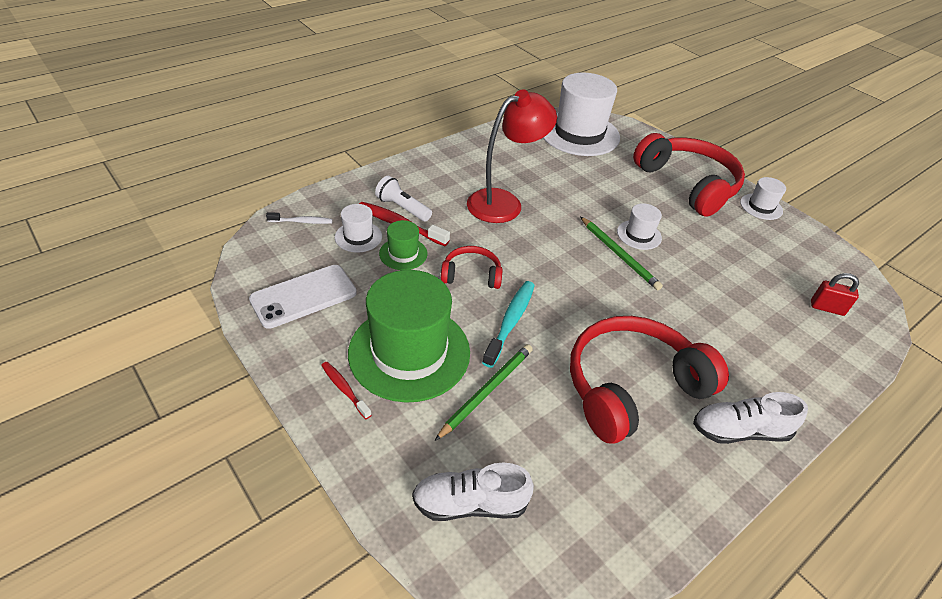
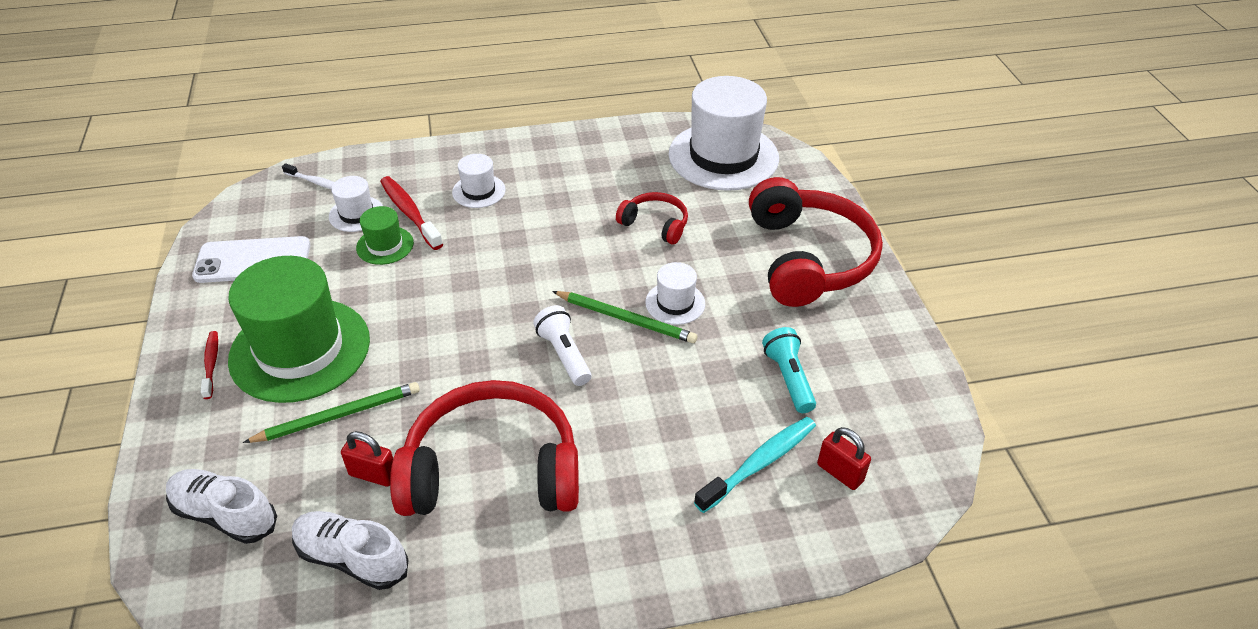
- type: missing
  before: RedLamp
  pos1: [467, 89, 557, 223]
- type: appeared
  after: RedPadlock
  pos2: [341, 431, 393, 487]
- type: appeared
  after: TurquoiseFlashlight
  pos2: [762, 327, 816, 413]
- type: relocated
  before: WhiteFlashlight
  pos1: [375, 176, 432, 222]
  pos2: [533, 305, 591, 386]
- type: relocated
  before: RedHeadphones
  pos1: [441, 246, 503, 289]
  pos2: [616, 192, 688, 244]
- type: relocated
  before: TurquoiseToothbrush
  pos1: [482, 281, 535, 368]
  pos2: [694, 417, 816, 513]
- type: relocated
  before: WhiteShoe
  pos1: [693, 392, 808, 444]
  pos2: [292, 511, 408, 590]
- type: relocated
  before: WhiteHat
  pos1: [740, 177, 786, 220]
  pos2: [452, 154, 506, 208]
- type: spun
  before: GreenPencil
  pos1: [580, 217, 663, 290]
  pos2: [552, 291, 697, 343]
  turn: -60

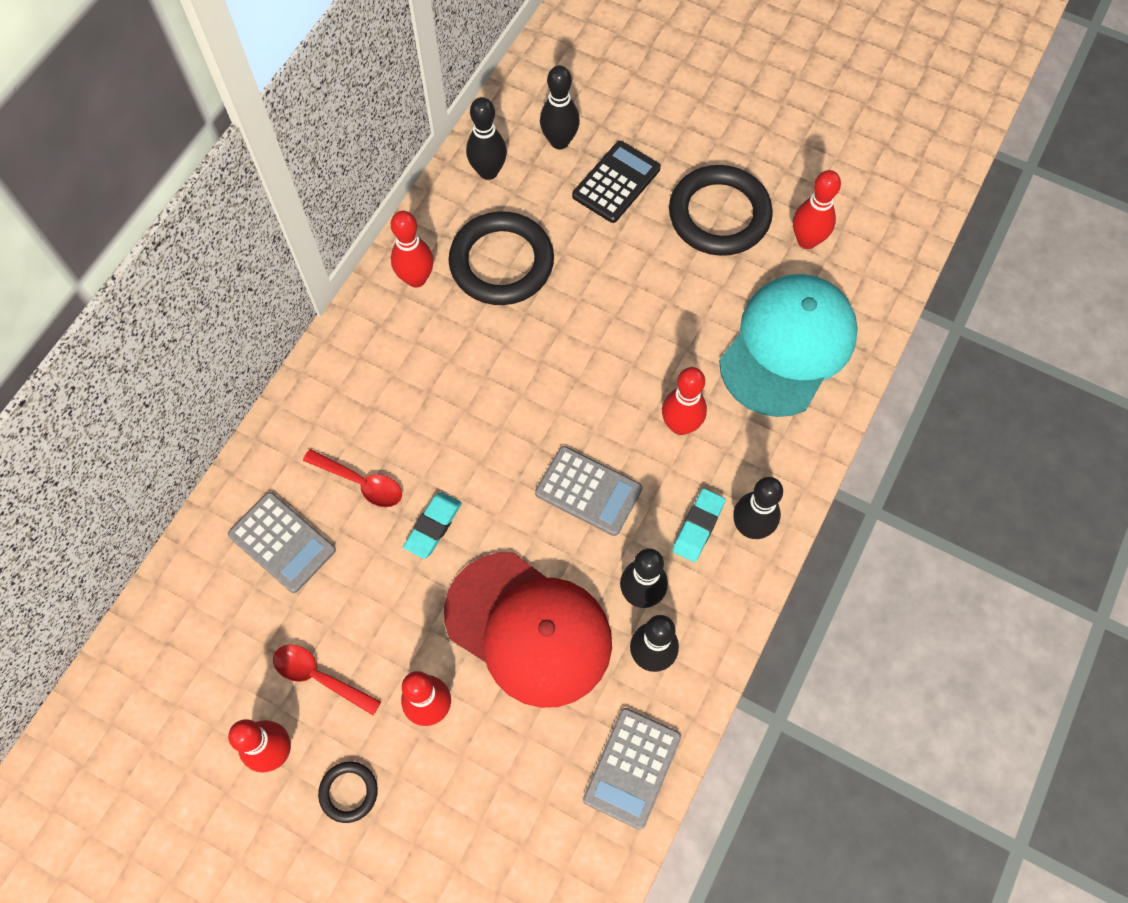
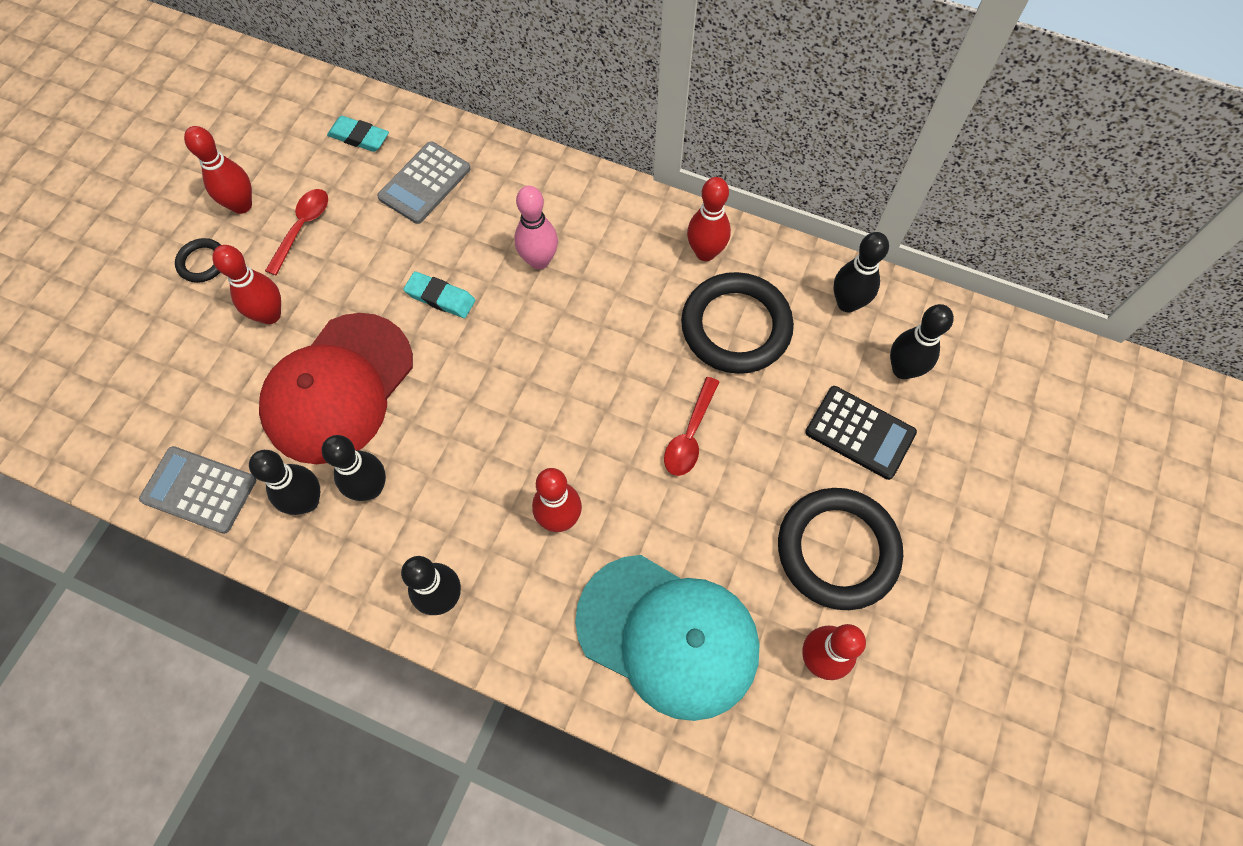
- type: missing
  before: GreyCalculator
  pos1: [535, 446, 642, 536]
- type: appeared
  after: PinkBowlingPin
  pos2: [514, 186, 558, 269]
- type: relocated
  before: RedSpoon
  pos1: [303, 449, 402, 507]
  pos2: [664, 377, 719, 476]
- type: relocated
  before: TurquoiseEraser
  pos1: [672, 488, 725, 562]
  pos2: [327, 116, 389, 152]

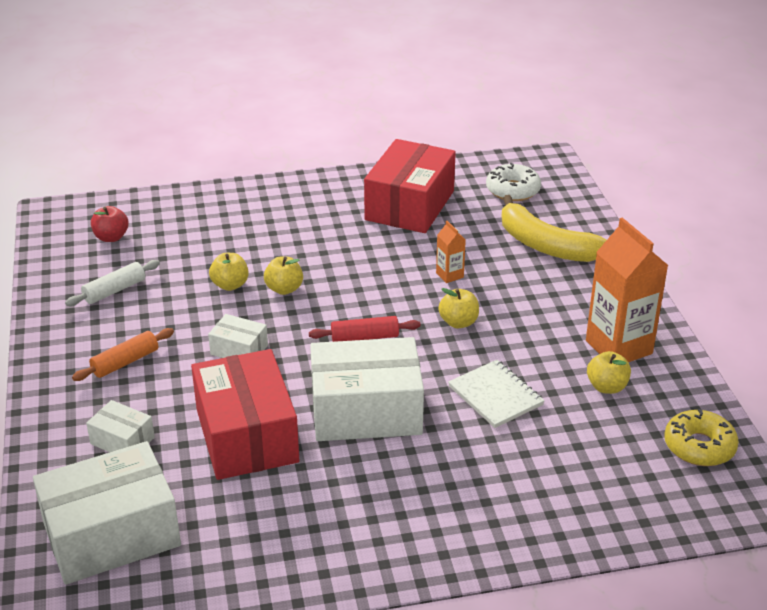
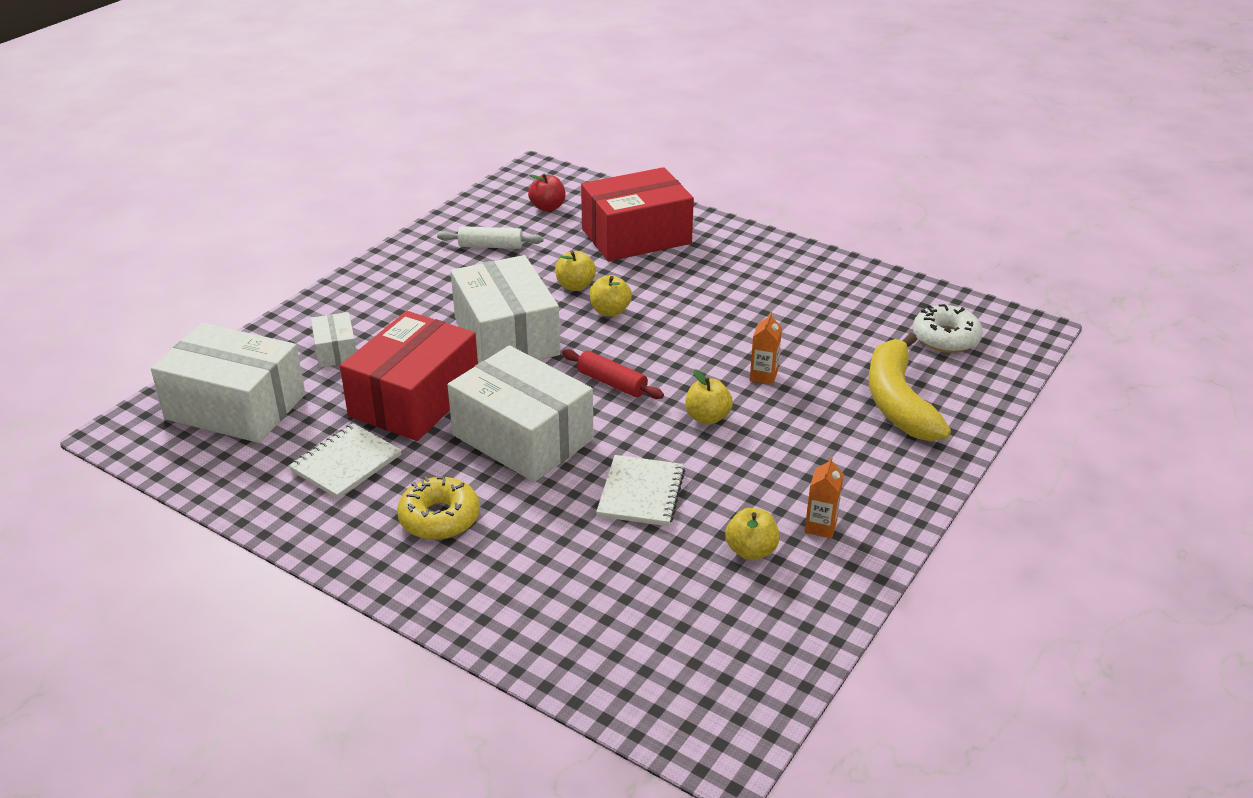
- type: missing
  before: OrangeRollingPin
  pos1: [72, 328, 174, 381]
- type: appeared
  after: WhiteNotebook
  pos2: [289, 423, 402, 499]
- type: relocated
  before: RedBox
  pos1: [364, 139, 456, 233]
  pos2: [581, 167, 694, 261]
- type: relocated
  before: YellowDonut
  pos1: [664, 409, 739, 466]
  pos2: [397, 476, 480, 540]
- type: size
  before: WhiteBox
  pos1: [208, 314, 268, 358]
  pos2: [451, 255, 560, 363]
  scale: 2.11
- type: size
  before: OrangeCarton
  pos1: [586, 218, 669, 362]
  pos2: [805, 457, 844, 539]
  scale: 0.46

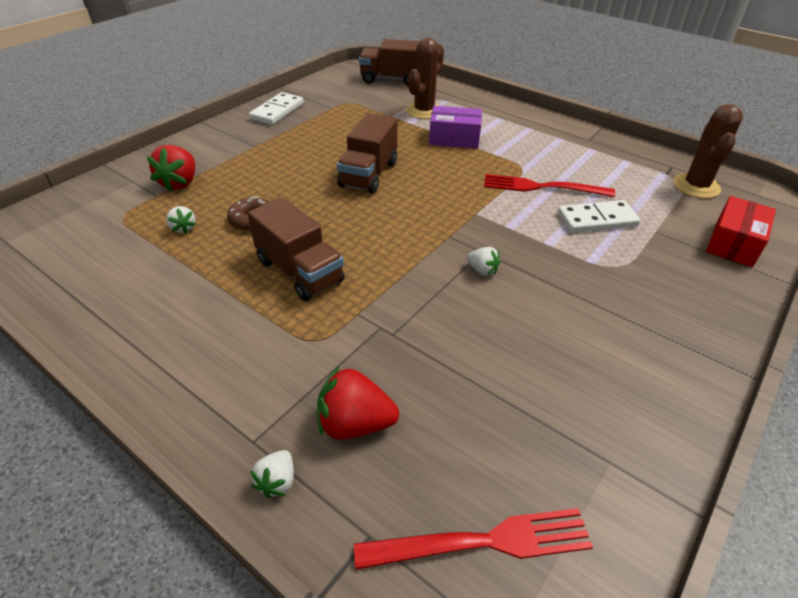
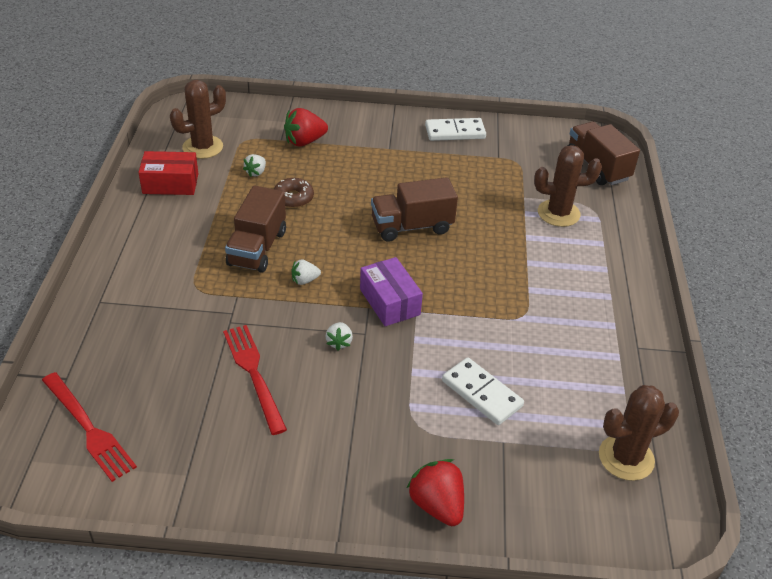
- type: appeared
  after: BrownCactus
  pos2: [170, 80, 226, 159]
- type: relocated
  before: WhiteStrawberry
  pos1: [250, 450, 294, 498]
  pos2: [291, 259, 321, 285]
- type: relocated
  before: RedStrawberry
  pos1: [317, 366, 399, 440]
  pos2: [407, 459, 464, 526]
- type: relocated
  before: PurpleBox
  pos1: [429, 106, 482, 149]
  pos2: [360, 257, 423, 326]
- type: relocated
  before: RedFork
  pos1: [484, 174, 615, 197]
  pos2: [223, 325, 287, 435]
- type: relocated
  before: RedBox
  pos1: [706, 196, 776, 267]
  pos2: [138, 151, 198, 195]

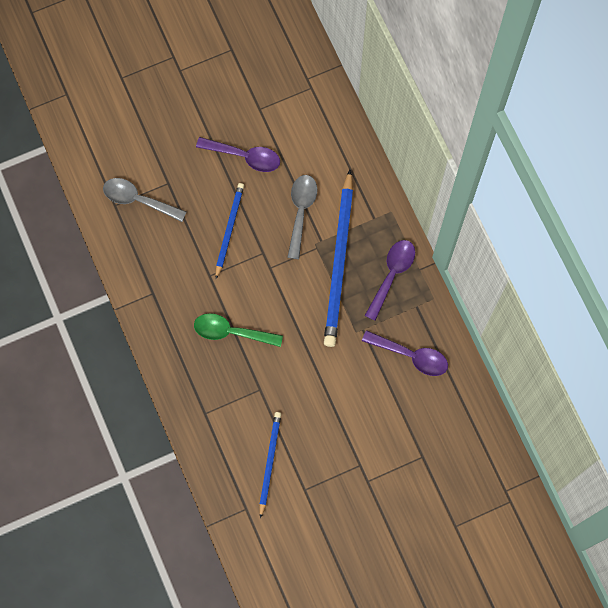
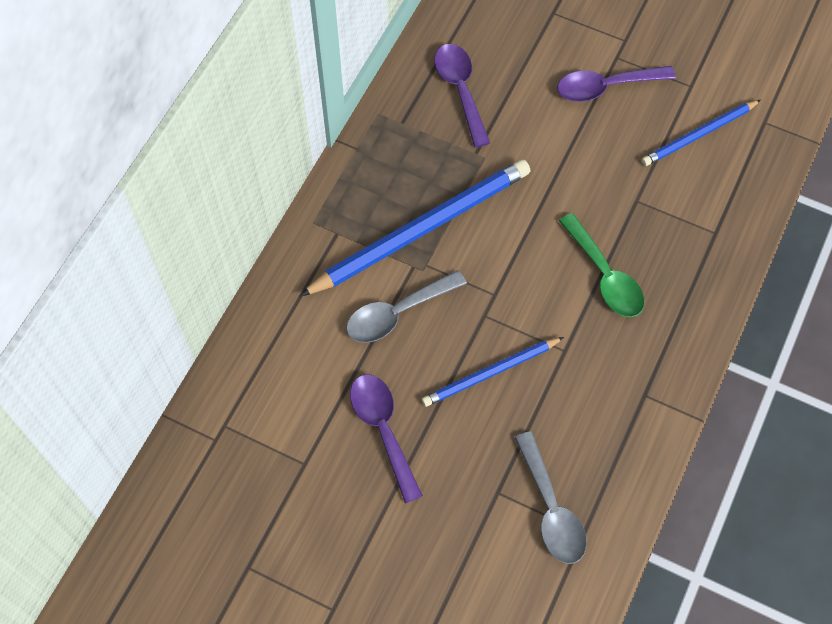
- type: relocated
  before: PurpleSpoon
  pos1: [365, 240, 415, 321]
  pos2: [557, 66, 676, 102]

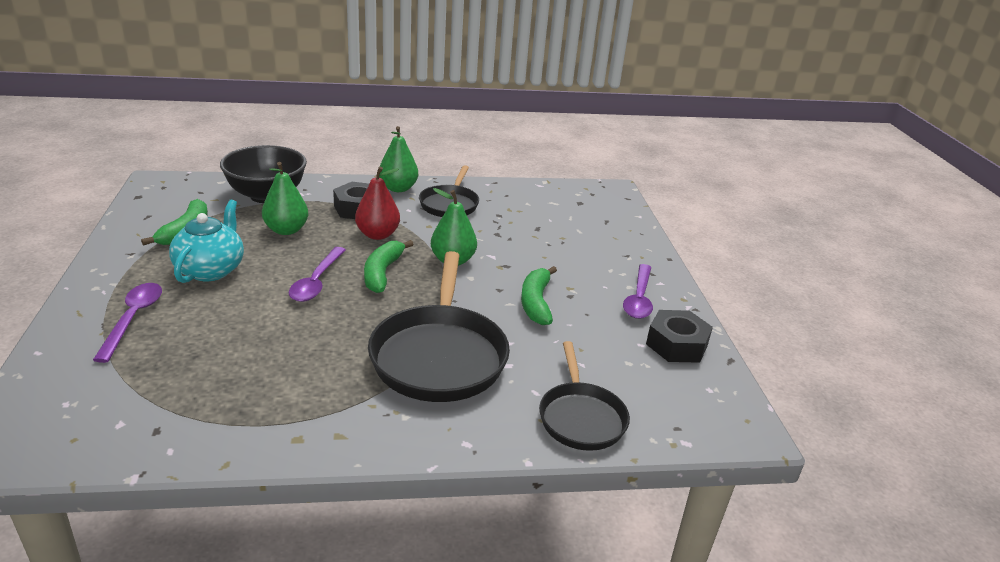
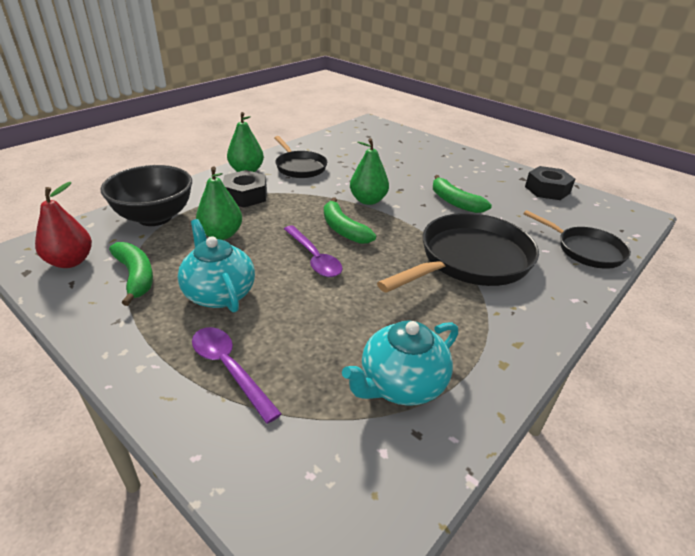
- type: missing
  before: PurpleSpoon
  pos1: [623, 264, 653, 319]
- type: appeared
  after: TurquoiseTeapot
  pos2: [342, 320, 458, 406]
- type: relocated
  before: RedPear
  pos1: [355, 167, 400, 240]
  pos2: [35, 182, 92, 268]
- type: spun
  before: BlackPan
  pos1: [368, 251, 510, 402]
  pos2: [377, 213, 539, 293]
  turn: -90

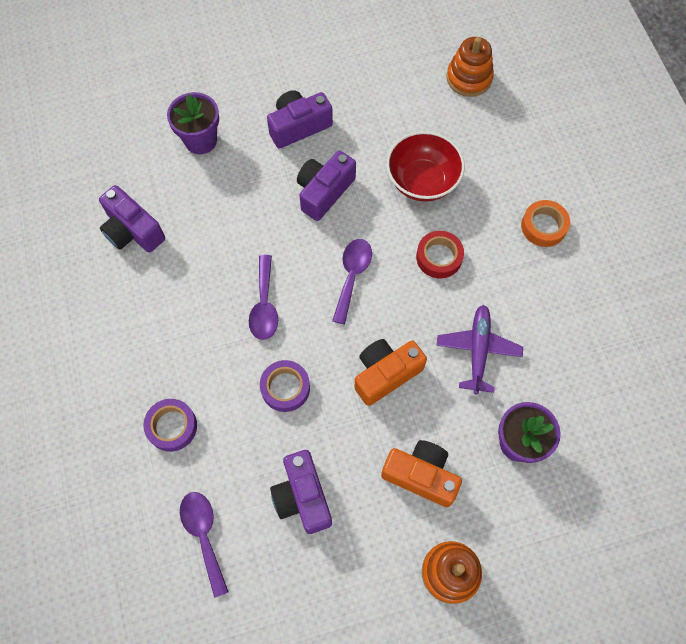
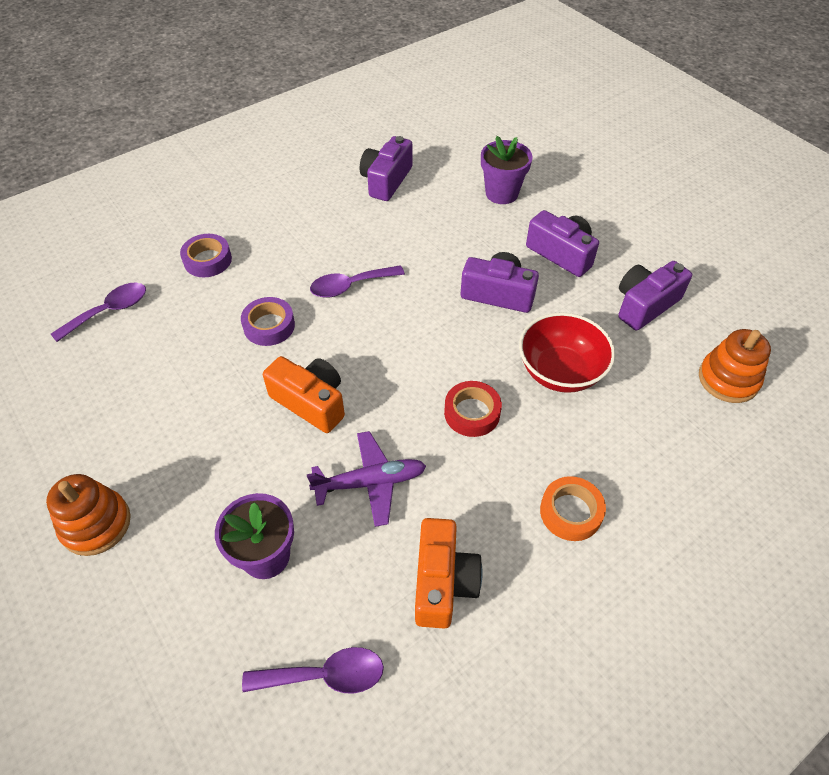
- type: relocated
  before: PurpleCamera
  pos1: [270, 450, 332, 534]
  pos2: [618, 261, 692, 330]
- type: relocated
  before: PurpleSpoon
  pos1: [332, 239, 372, 324]
  pos2: [242, 647, 384, 694]
- type: relocated
  before: OrangeCamera
  pos1: [381, 440, 462, 507]
  pos2: [415, 518, 483, 629]

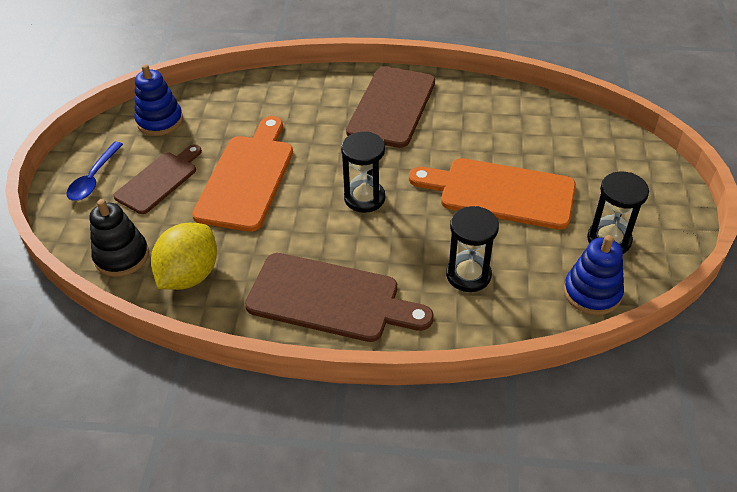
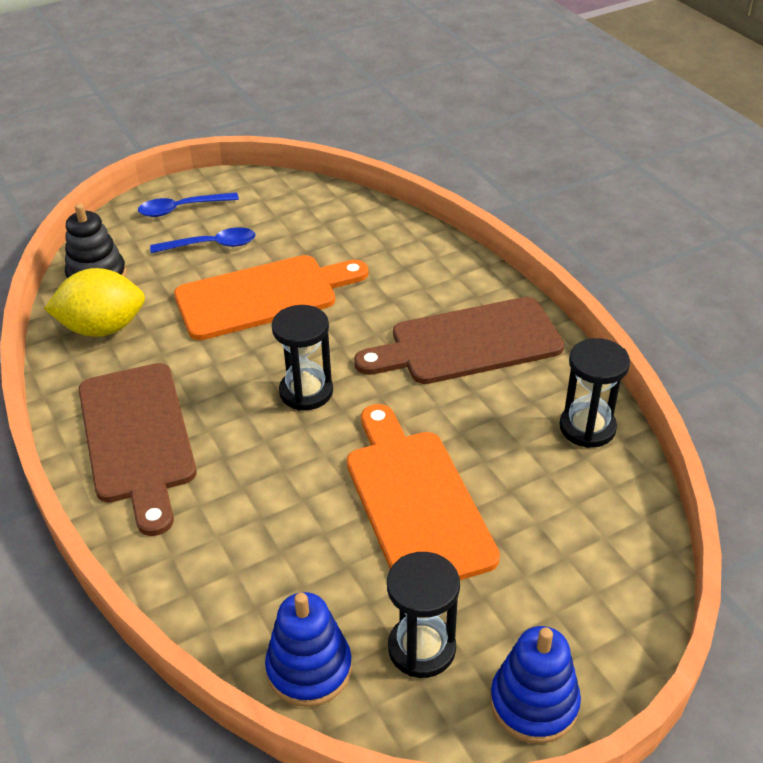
- type: relocated
  before: BlueStackingToy
  pos1: [135, 64, 183, 136]
  pos2: [490, 626, 581, 744]
- type: relocated
  before: BlackHourglass
  pos1: [446, 206, 499, 292]
  pos2: [559, 338, 630, 448]
- type: exchanged
  before: BrownCuttingBoard
  after: BlueSpoon
  pos1: [113, 145, 202, 214]
  pos2: [150, 227, 256, 253]

